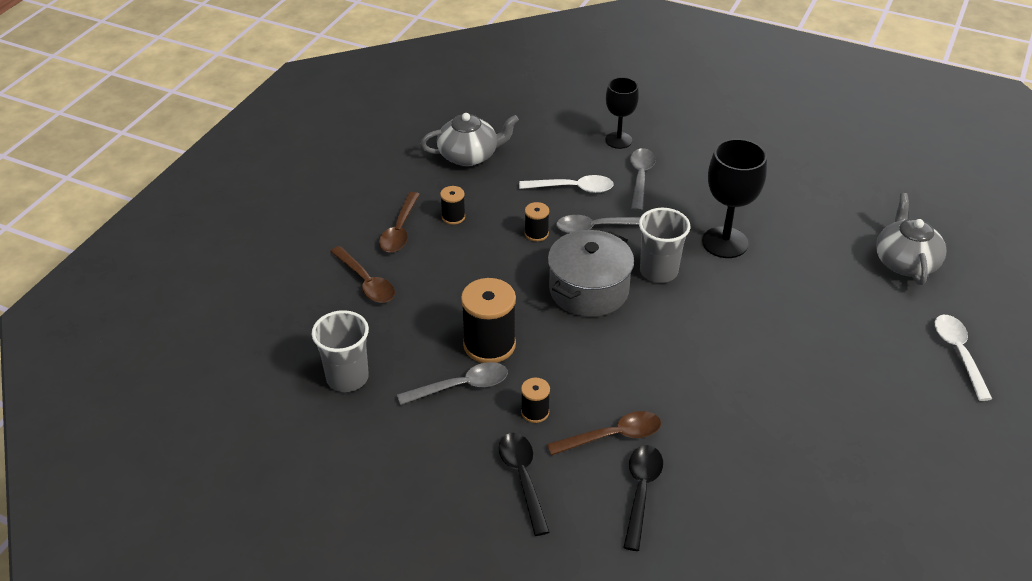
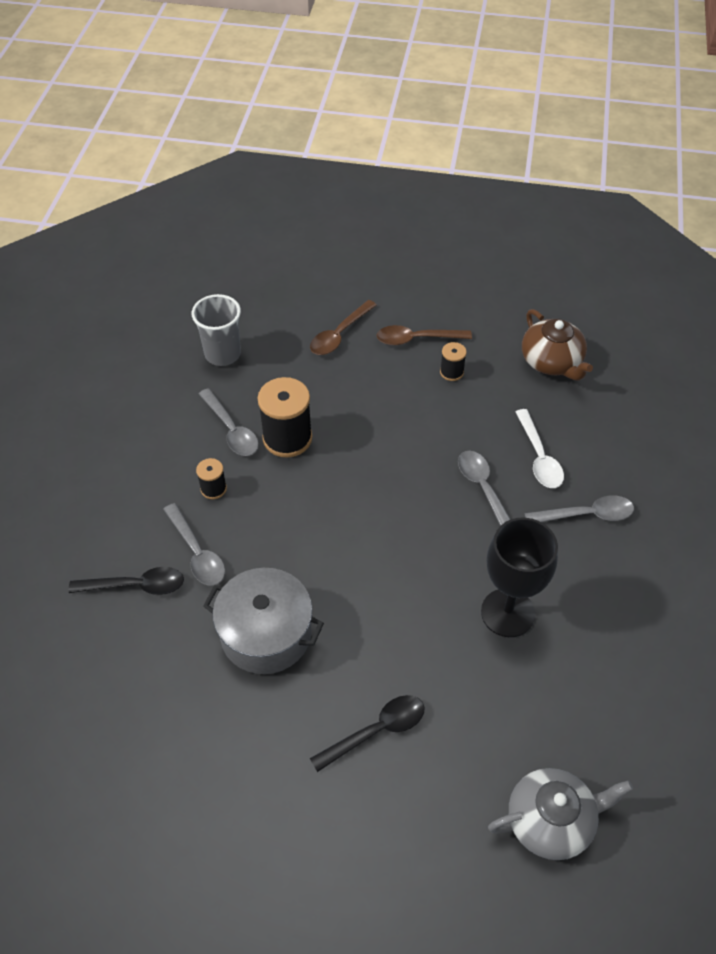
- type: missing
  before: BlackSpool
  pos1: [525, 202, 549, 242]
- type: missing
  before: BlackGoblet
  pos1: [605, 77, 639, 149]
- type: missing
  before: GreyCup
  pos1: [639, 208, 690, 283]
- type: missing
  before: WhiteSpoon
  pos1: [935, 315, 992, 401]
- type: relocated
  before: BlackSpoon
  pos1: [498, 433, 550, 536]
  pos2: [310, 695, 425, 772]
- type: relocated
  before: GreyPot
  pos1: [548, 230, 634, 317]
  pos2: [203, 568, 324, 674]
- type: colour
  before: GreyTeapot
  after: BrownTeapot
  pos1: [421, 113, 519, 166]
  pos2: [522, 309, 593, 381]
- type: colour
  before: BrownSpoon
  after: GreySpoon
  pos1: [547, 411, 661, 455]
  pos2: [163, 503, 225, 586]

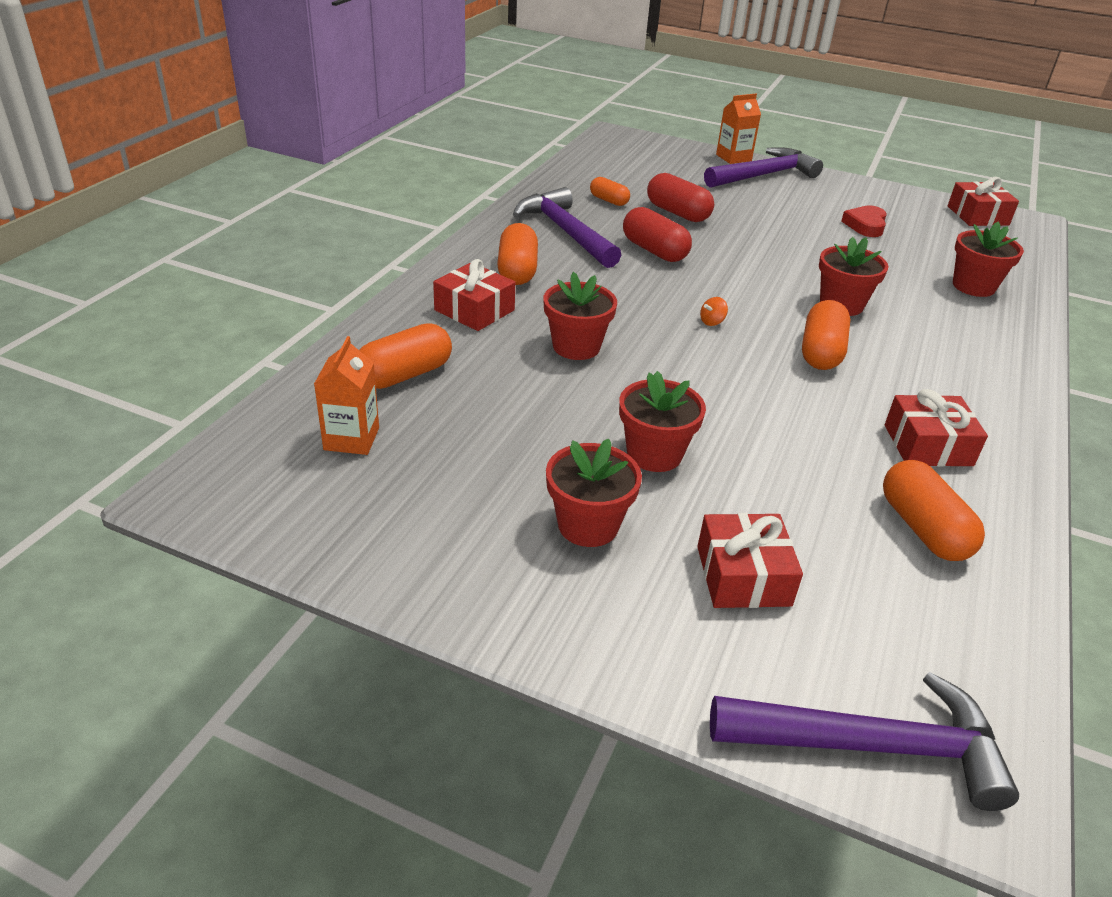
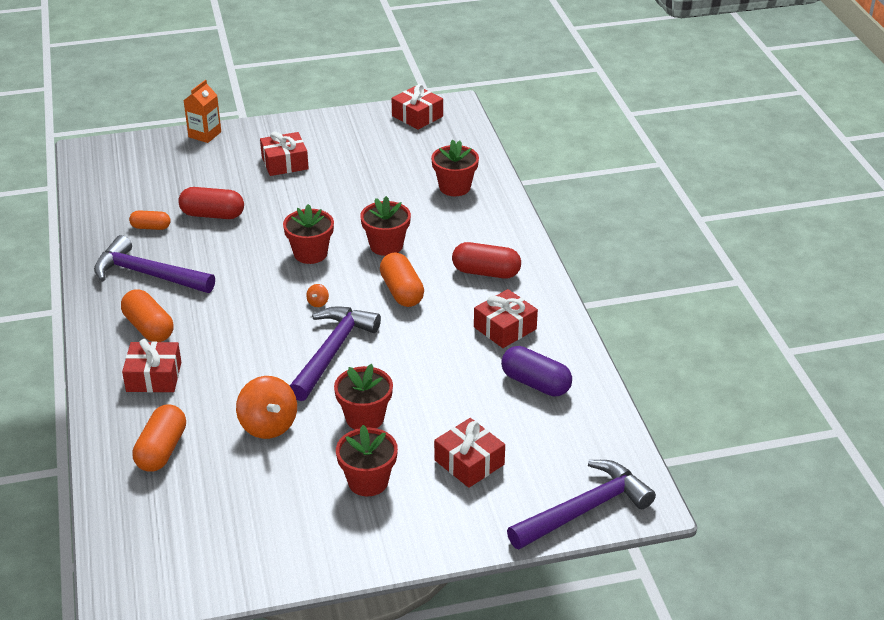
- type: missing
  before: OrangeCarton
  pos1: [314, 336, 379, 455]
- type: missing
  before: RedHeart
  pos1: [841, 205, 887, 237]
- type: appeared
  after: OrangeSpinningTop
  pos2: [236, 376, 297, 439]
- type: appeared
  after: RedGift
  pos2: [260, 131, 309, 176]
- type: relocated
  before: RedFlowerPot
  pos1: [543, 272, 617, 360]
  pos2: [283, 204, 334, 264]
- type: relocated
  before: RedCapsule
  pos1: [623, 207, 692, 262]
  pos2: [452, 242, 521, 279]
- type: relocated
  before: PurpleHammer
  pos1: [704, 147, 823, 188]
  pos2: [290, 306, 381, 401]
- type: colour
  before: OrangeCapsule
  after: PurpleCapsule
  pos1: [883, 460, 985, 561]
  pos2: [501, 346, 572, 397]

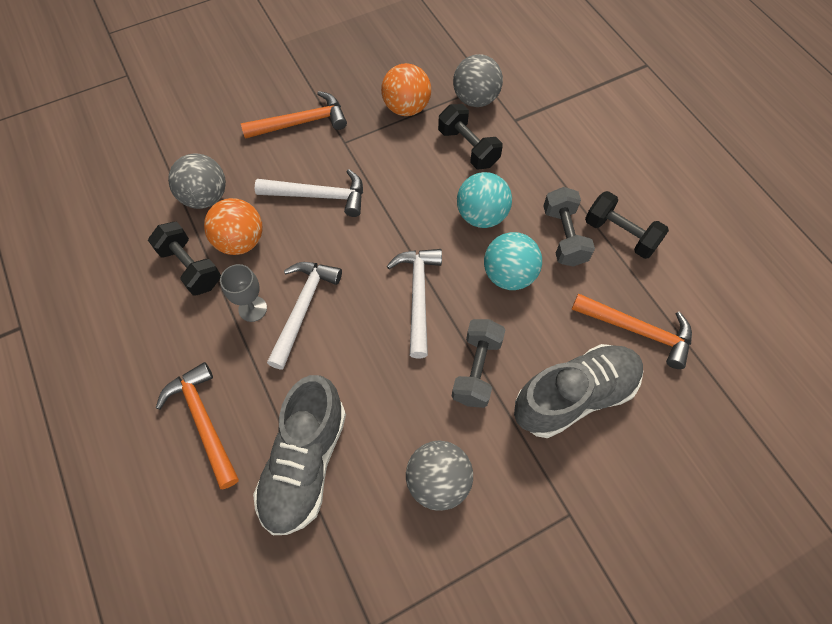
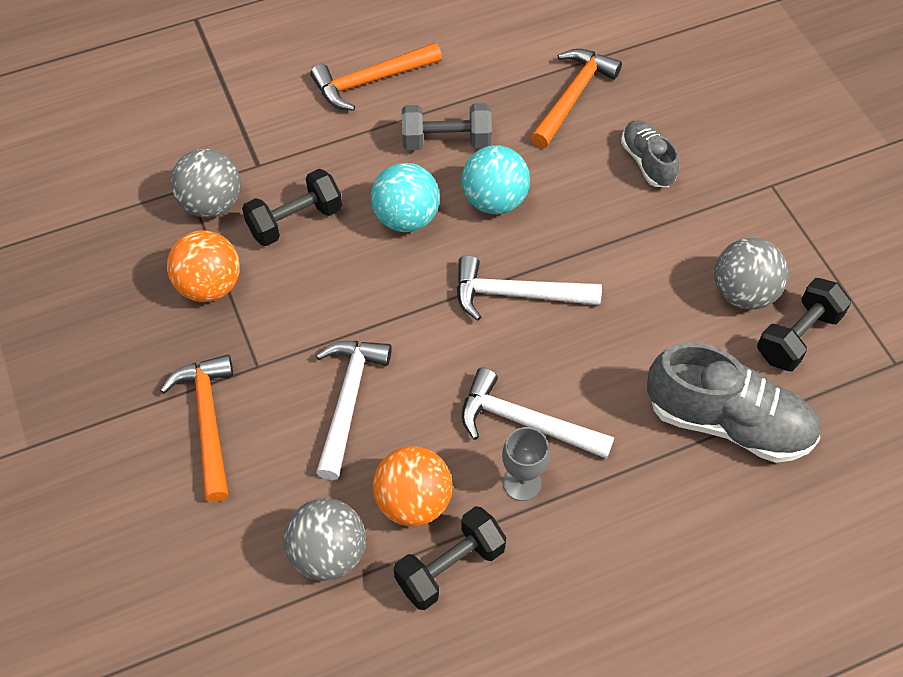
- type: missing
  before: GreyDumbbell
  pos1: [452, 319, 505, 408]
- type: relocated
  before: OrangeHammer
  pos1: [156, 362, 239, 489]
  pos2: [310, 43, 442, 111]
- type: relocated
  before: BlackDumbbell
  pos1: [585, 191, 669, 259]
  pos2: [757, 278, 851, 371]
- type: size
  before: GreyShoe
  pos1: [514, 344, 643, 438]
  pos2: [621, 120, 679, 187]
  scale: 0.56

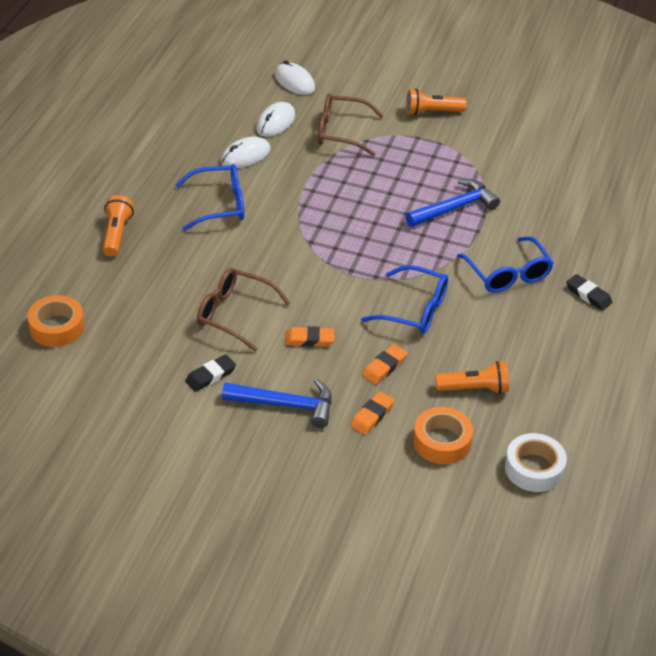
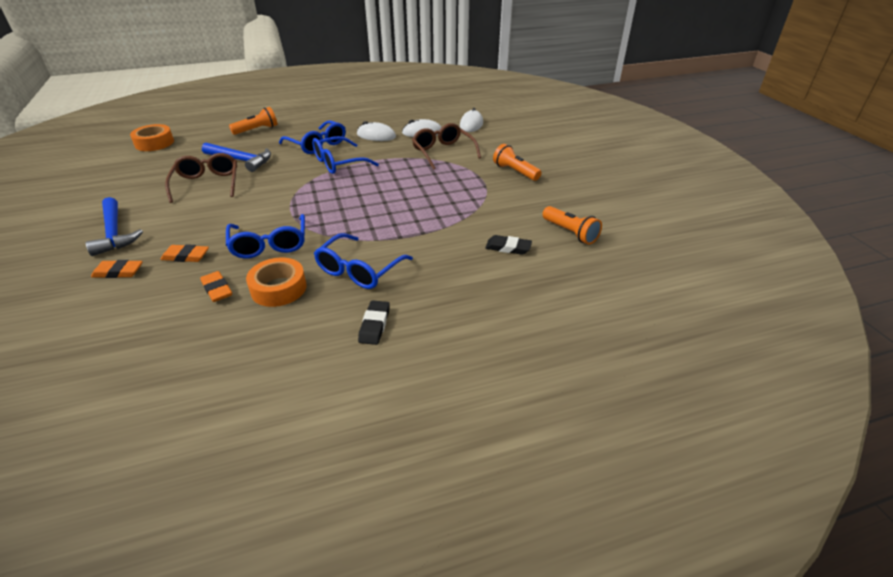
- type: missing
  before: WhiteTape
  pos1: [505, 433, 567, 492]
- type: appeared
  after: BlueGlasses
  pos2: [312, 136, 379, 174]
- type: relocated
  before: BlackEraser
  pos1: [185, 355, 236, 392]
  pos2: [485, 235, 532, 255]
- type: relocated
  before: OrangeEraser
  pos1: [285, 326, 335, 347]
  pos2: [200, 271, 232, 302]
- type: relocated
  before: BlueHammer
  pos1: [405, 179, 500, 227]
  pos2: [202, 142, 271, 172]
- type: relocated
  before: OrangeTape
  pos1: [413, 407, 473, 464]
  pos2: [246, 258, 307, 307]
- type: relocated
  before: OrangeFlashlight
  pos1: [435, 361, 509, 394]
  pos2: [543, 206, 602, 245]

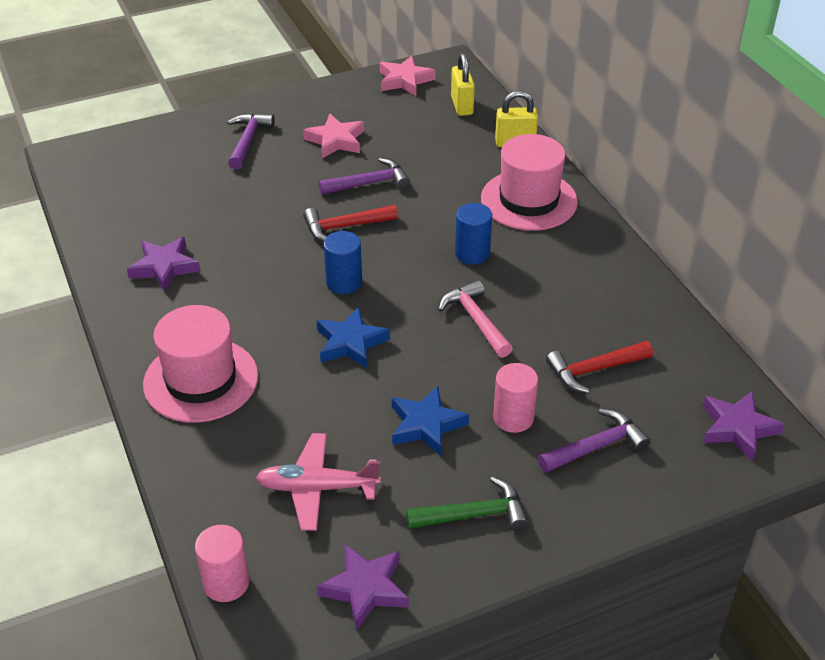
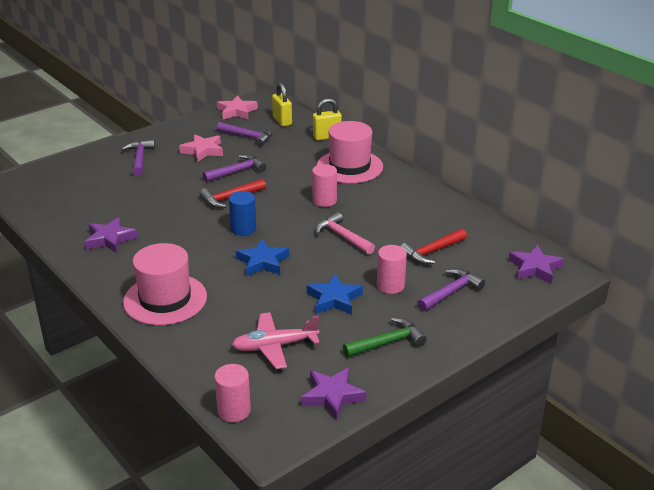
- type: appeared
  after: PurpleHammer
  pos2: [217, 122, 273, 147]
- type: colour
  before: BlueCylinder
  after: PinkCylinder
  pos1: [455, 203, 492, 265]
  pos2: [312, 164, 337, 207]

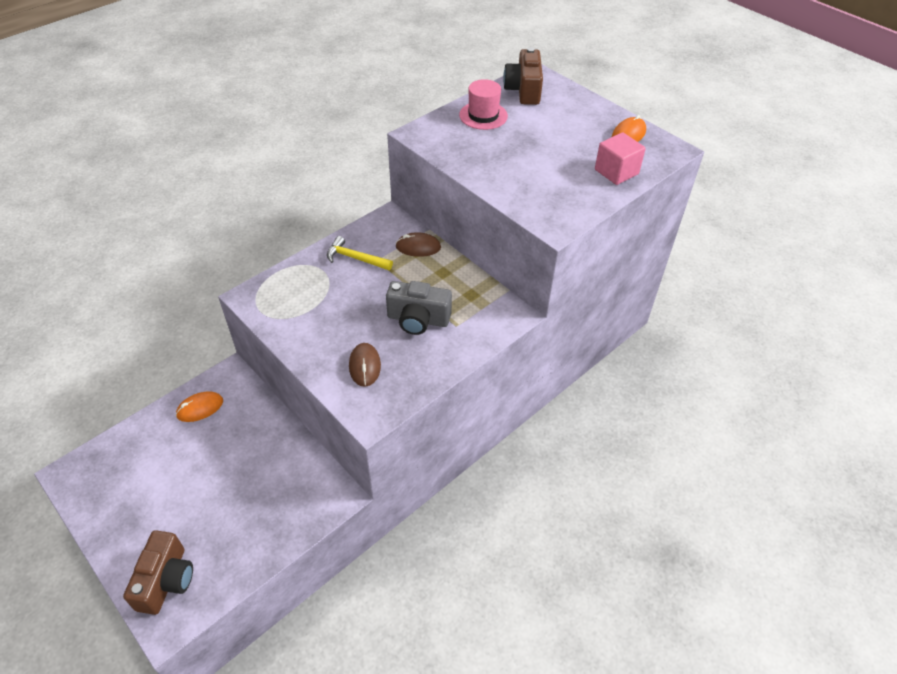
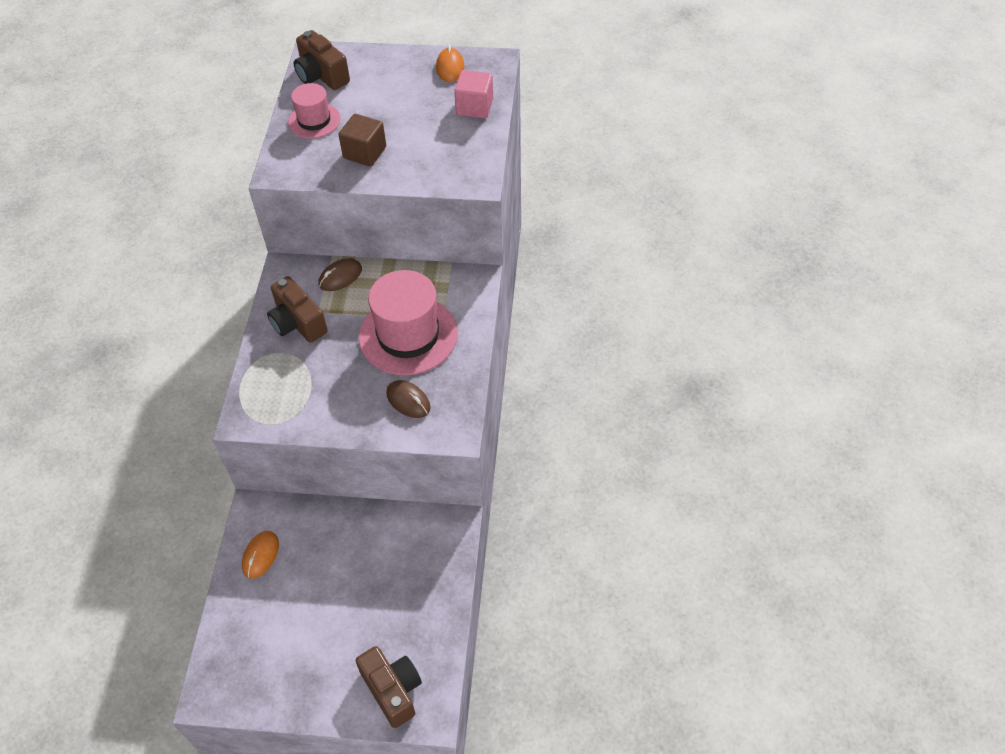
- type: appeared
  after: BrownCube
  pos2: [338, 114, 386, 167]
- type: exchanged
  before: YellowHammer
  after: BrownCamera
  pos1: [327, 236, 393, 270]
  pos2: [267, 276, 328, 343]
- type: exchanged
  before: GreyCamera
  after: PinkHat
  pos1: [386, 281, 452, 335]
  pos2: [359, 270, 458, 375]

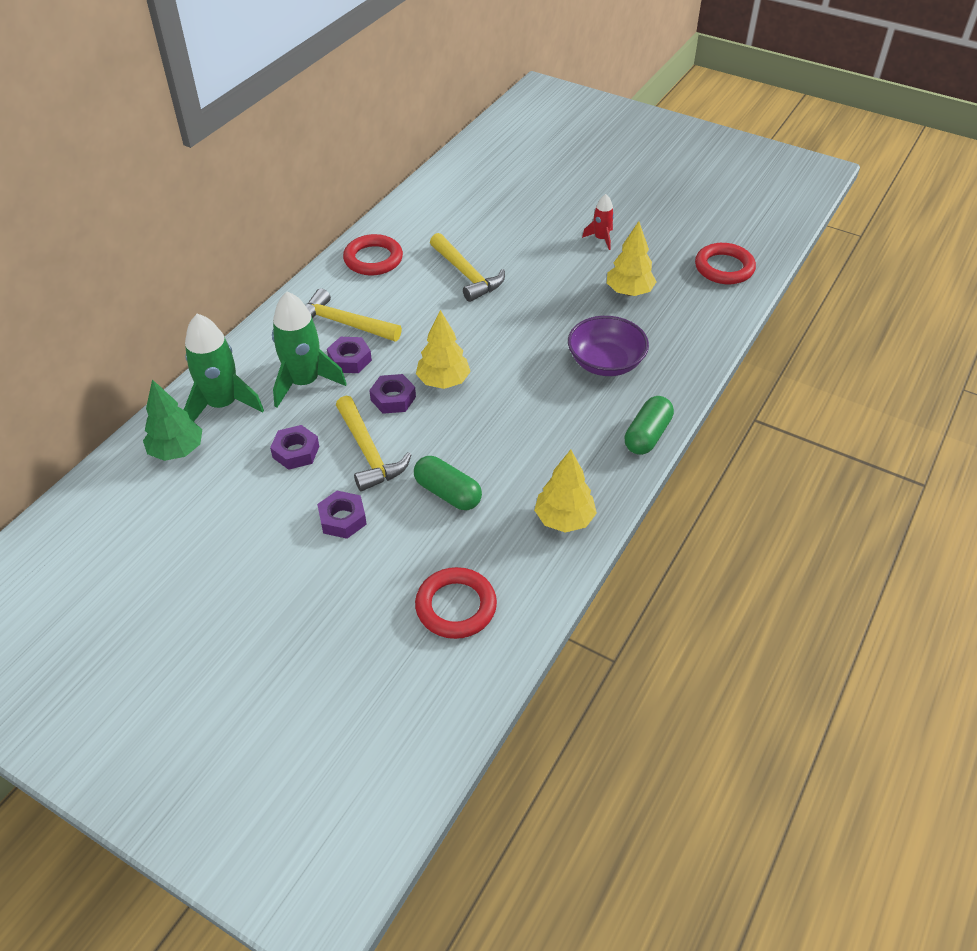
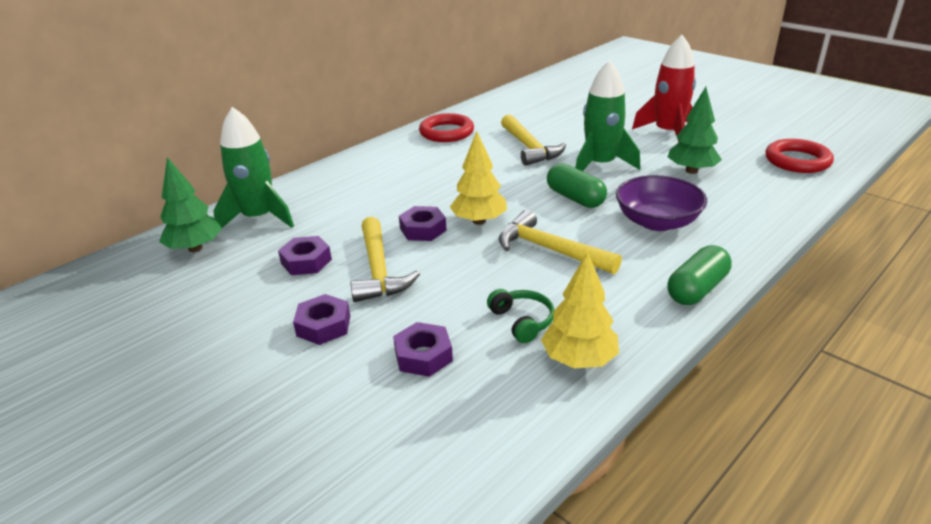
- type: missing
  before: RedRing
  pos1: [415, 567, 497, 639]
- type: appeared
  after: GreenHeadphones
  pos2: [487, 289, 554, 343]
- type: relocated
  before: GreenRocket
  pos1: [272, 291, 347, 408]
  pos2: [575, 60, 640, 171]
- type: relocated
  before: YellowHammer
  pos1: [306, 288, 402, 341]
  pos2: [499, 210, 622, 274]
- type: relocated
  before: PurpleNut
  pos1: [327, 337, 372, 373]
  pos2: [393, 322, 453, 377]
- type: relocated
  before: GreenCapsule
  pos1: [414, 456, 482, 510]
  pos2: [547, 163, 607, 208]
- type: colour
  before: YellowTree
  after: GreenTree
  pos1: [607, 221, 657, 296]
  pos2: [668, 87, 722, 174]
- type: size
  before: RedRocket
  pos1: [582, 194, 614, 250]
  pos2: [632, 35, 696, 142]
  scale: 1.9

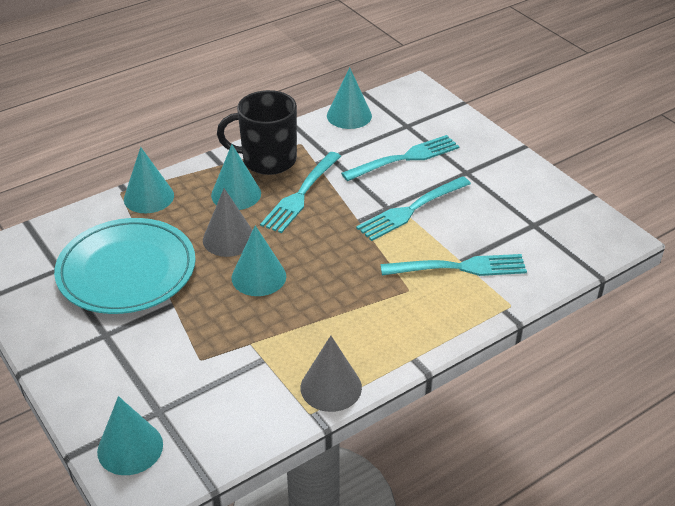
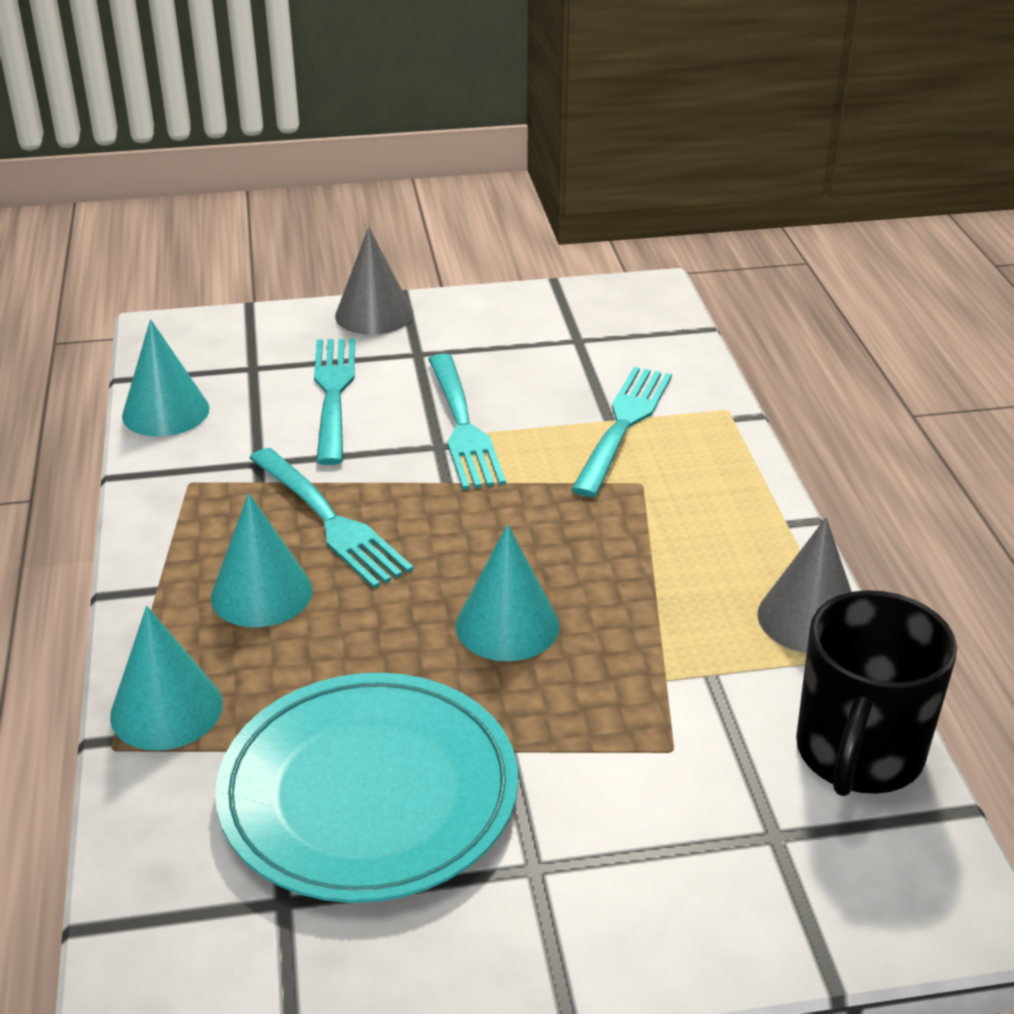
- type: missing
  before: TurquoiseCone
  pos1: [97, 396, 163, 475]
- type: relocated
  before: GreyCone
  pos1: [203, 188, 253, 257]
  pos2: [335, 227, 413, 335]
- type: relocated
  before: BlackMug
  pos1: [217, 90, 297, 175]
  pos2: [796, 590, 957, 796]

